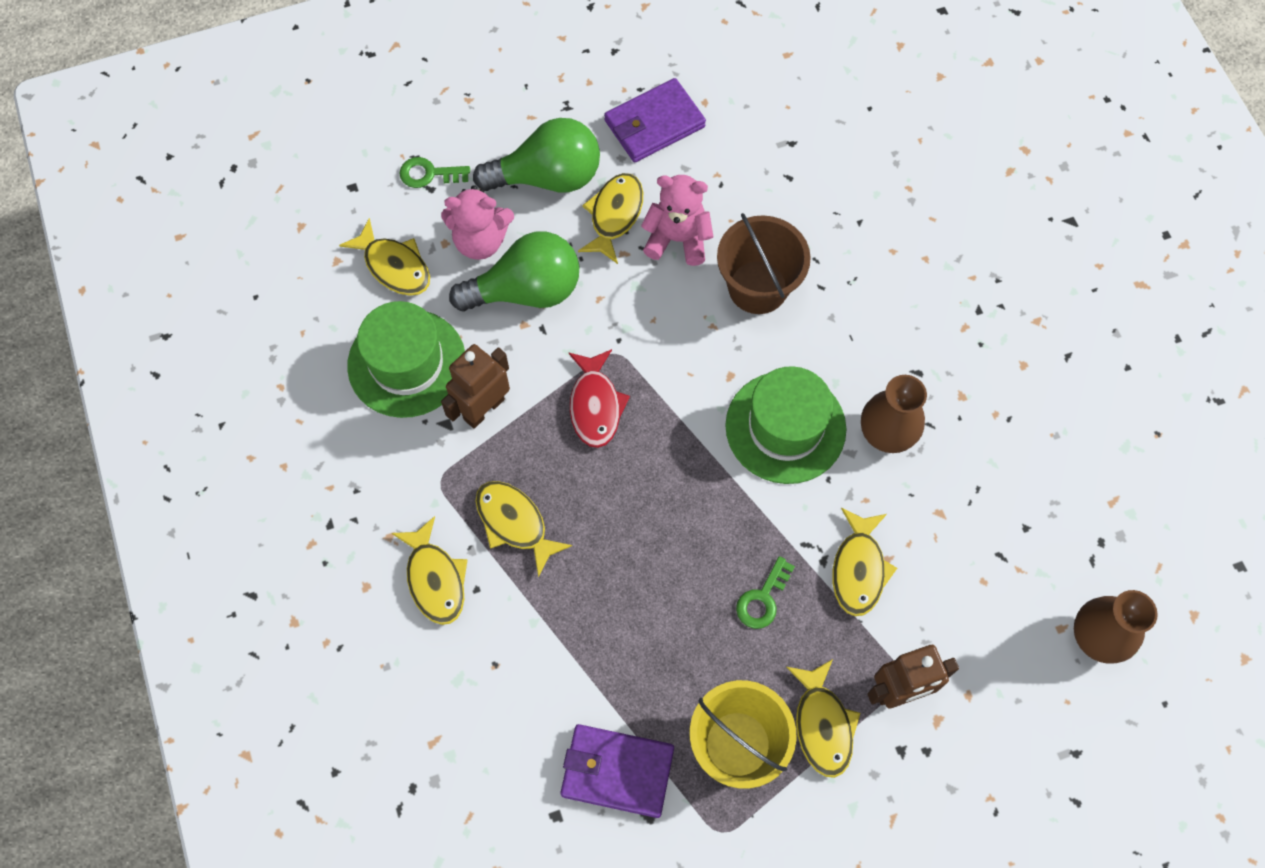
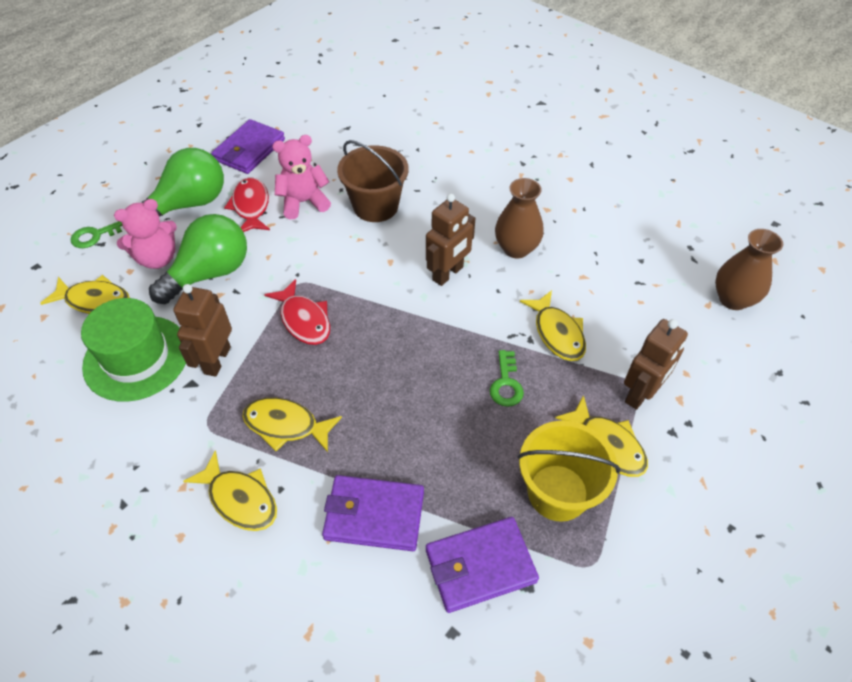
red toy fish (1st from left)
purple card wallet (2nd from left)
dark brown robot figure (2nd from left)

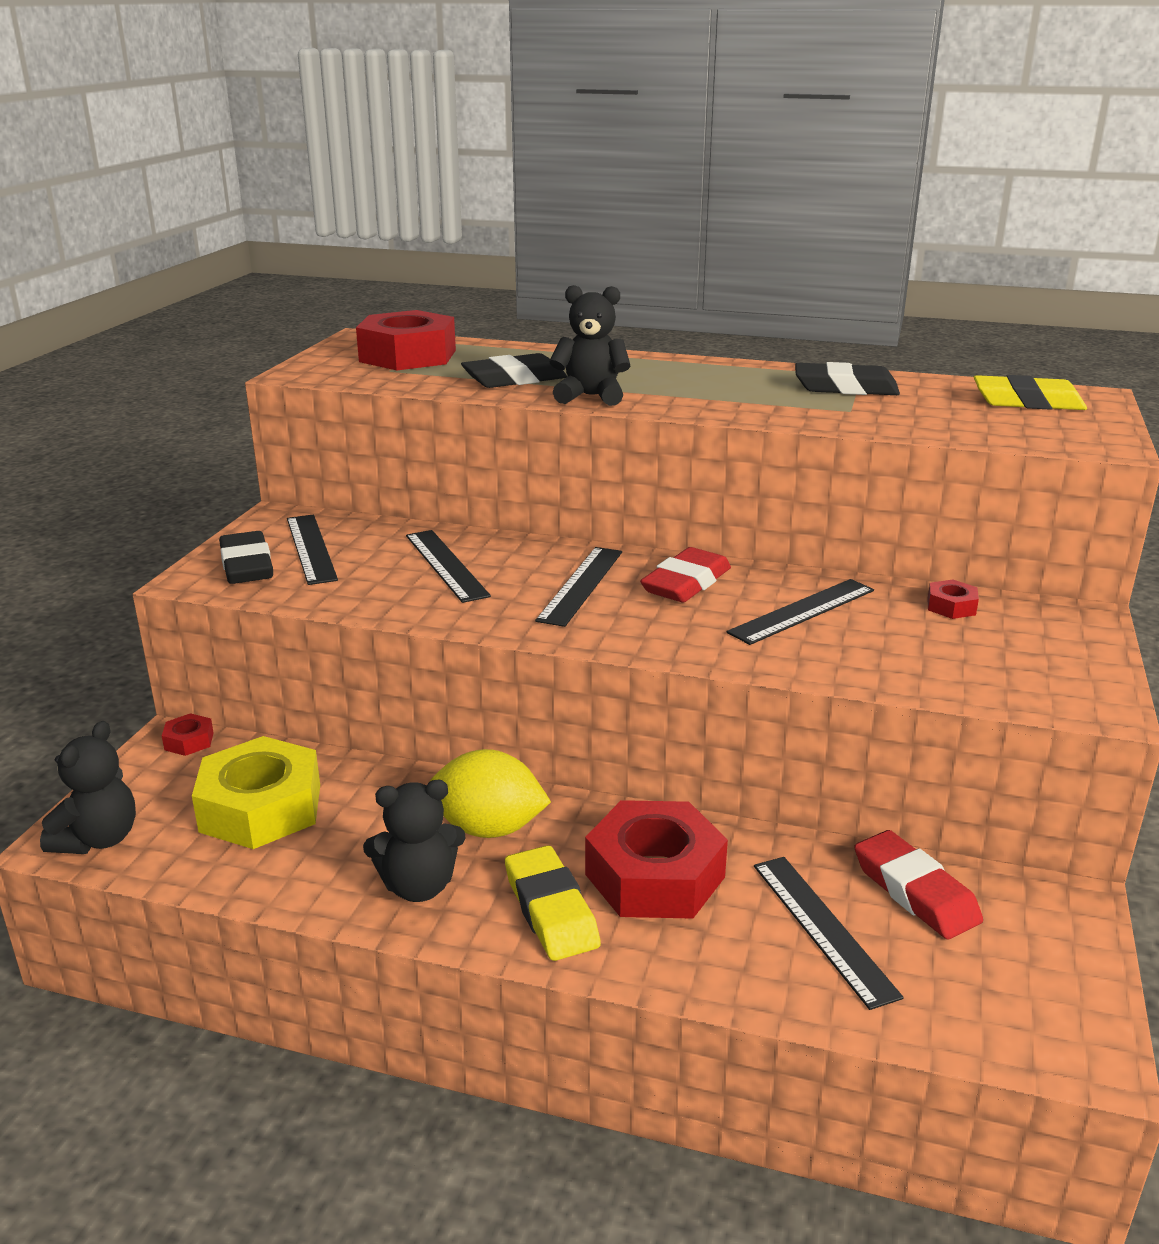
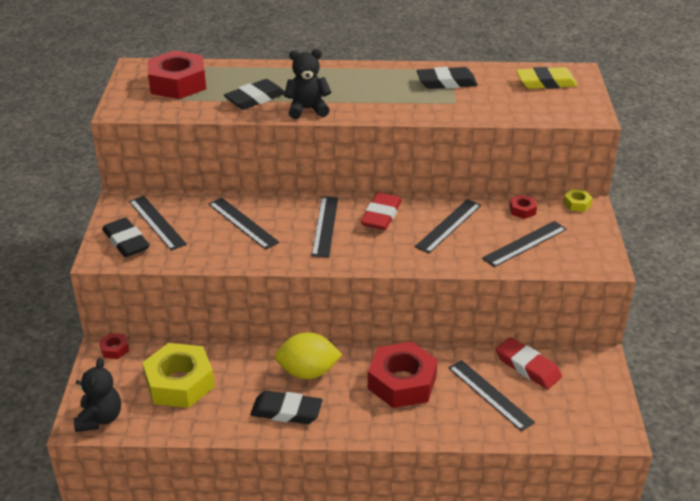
black eraser (3rd from left)
black straightedge (6th from left)
yellow hex nut (2nd from left)
yellow eraser (1st from left in the first image)

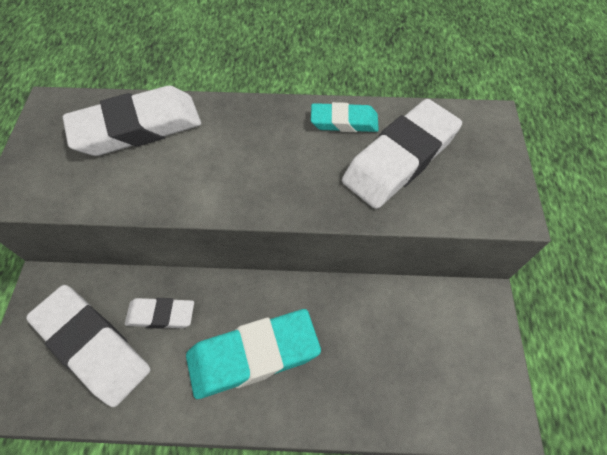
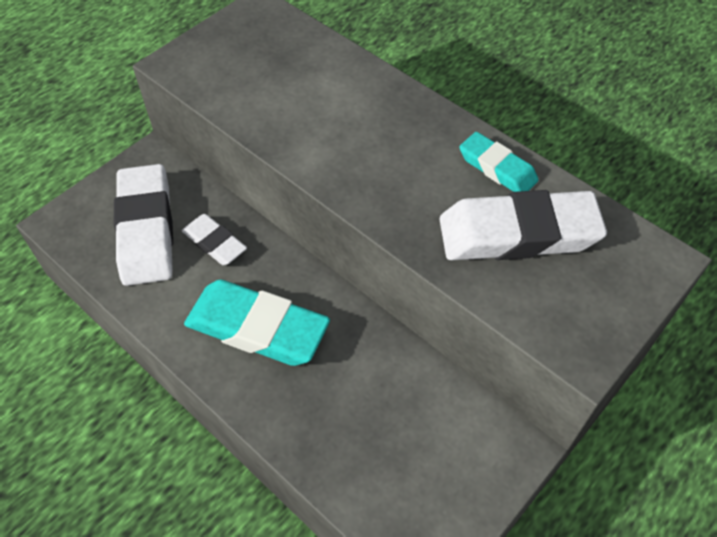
white eraser (2nd from left in the first image)

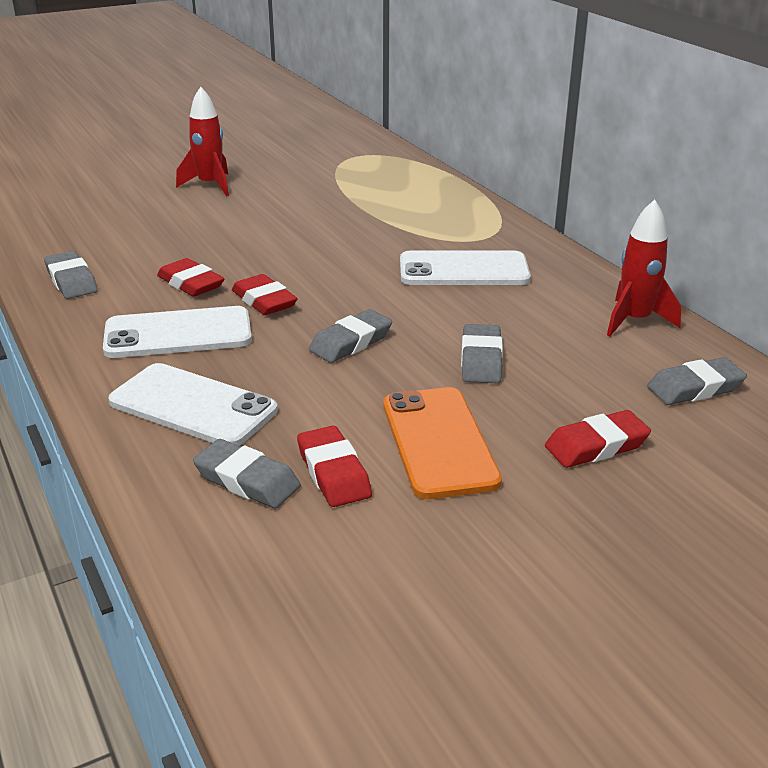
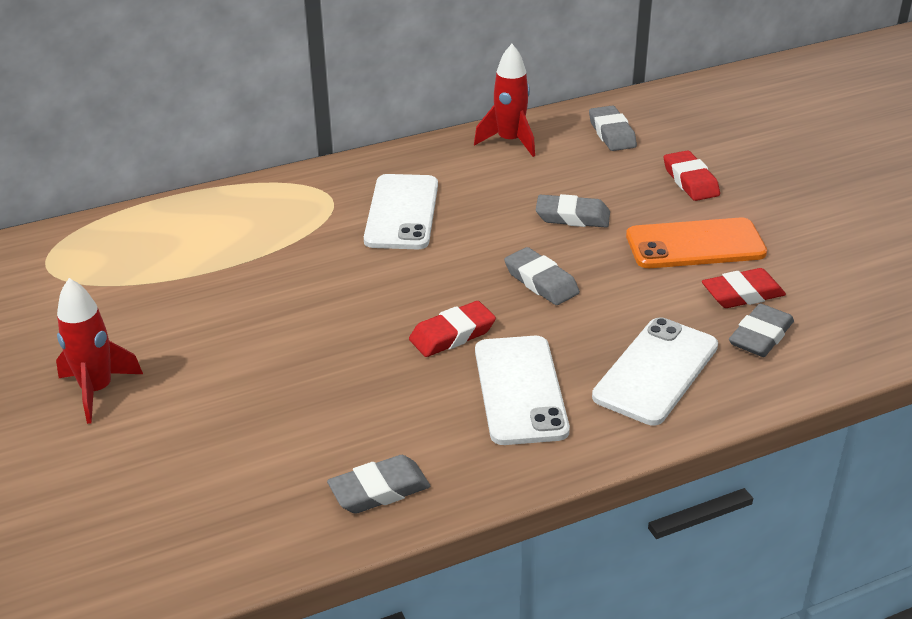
red eraser (1st from left in the first image)

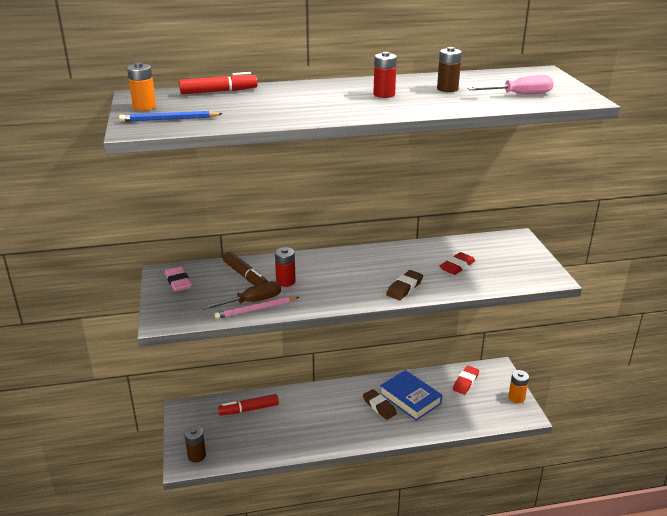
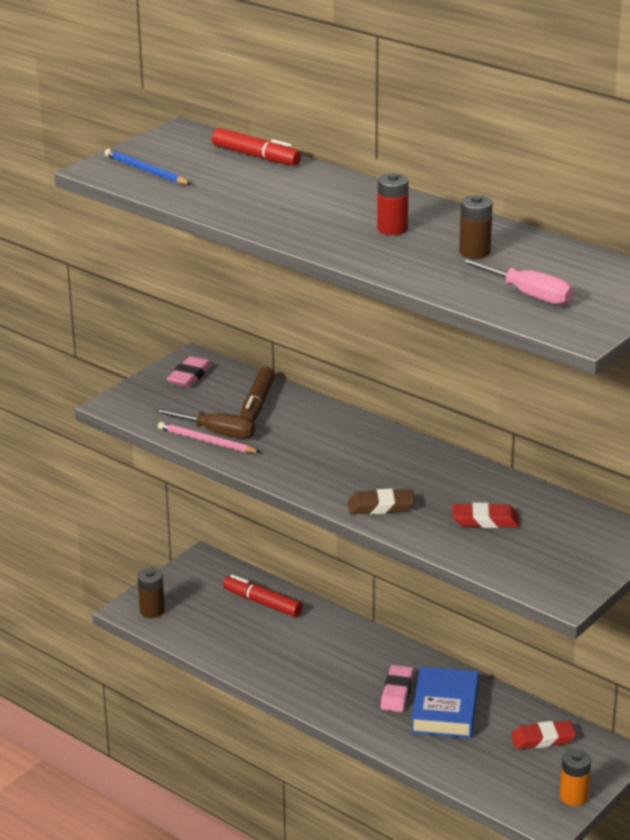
rosy eraser (2nd from left)
orange AA battery (1st from left in the first image)
red AA battery (1st from left in the first image)

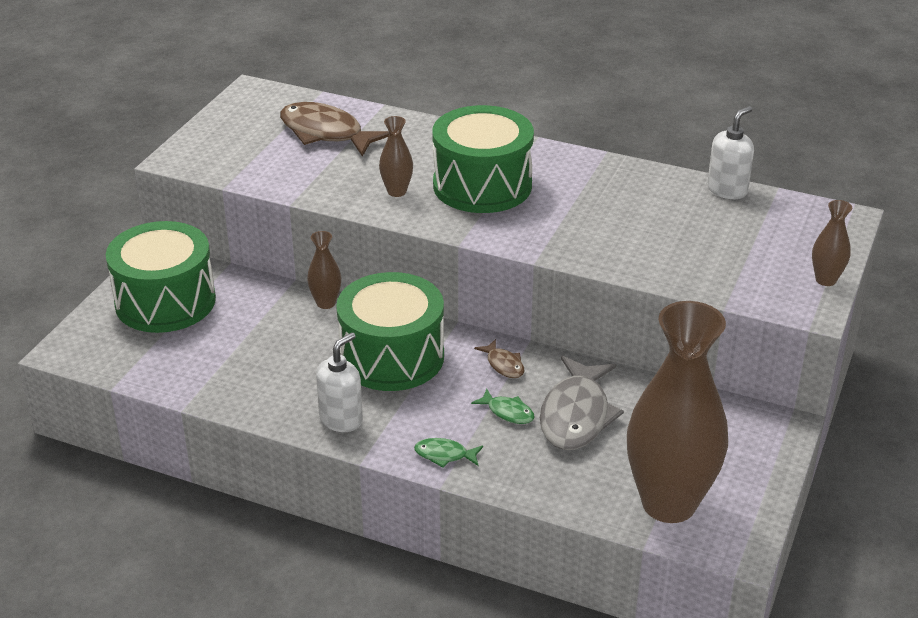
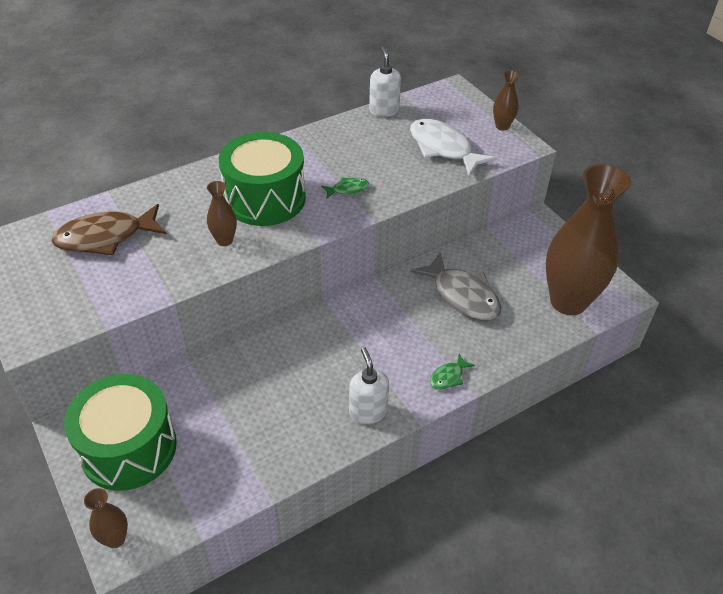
dark brown flower vase (1st from left)
leaf-green toy fish (1st from left)
white toy fish
leaf-green toy drum (2nd from left in the first image)
dark brown toy fish (2nd from left in the first image)

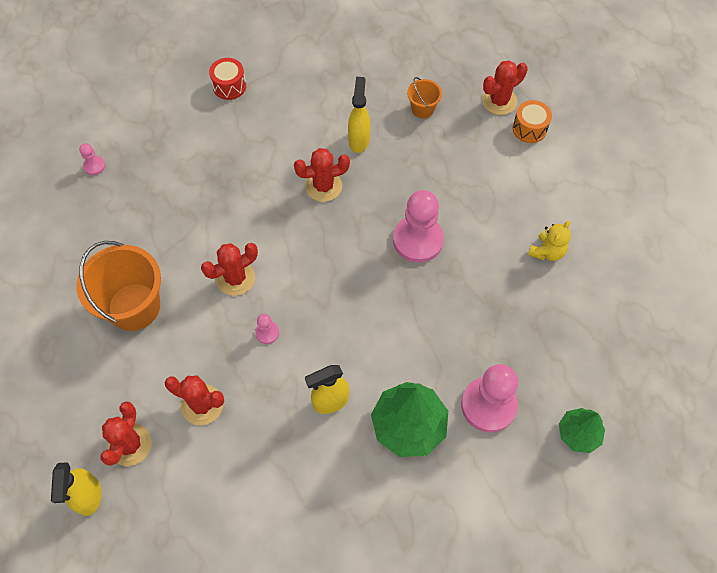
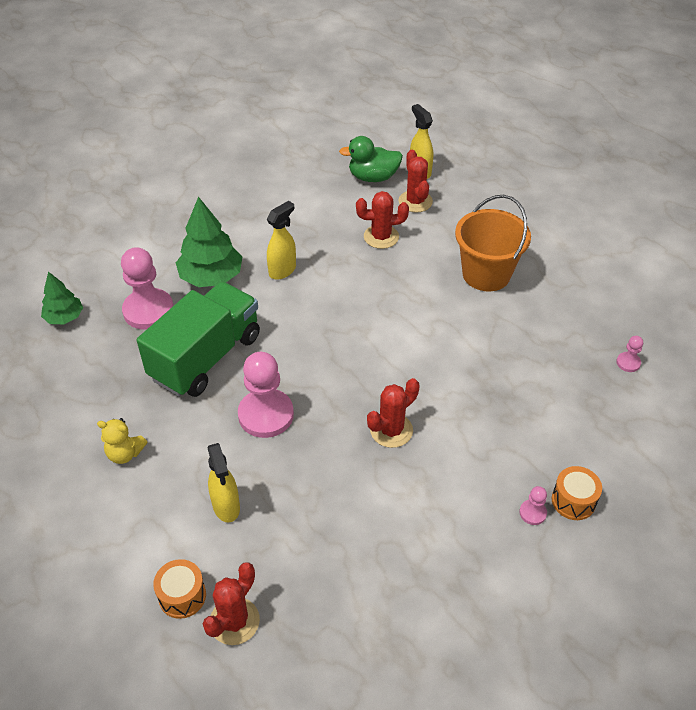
yellow teddy
leaf-green toy truck
yellow spray bottle (1st from left)
leaf-green toy duck
rosy game pawn (3rd from left)
orange toy drum (2nd from left)
red saguaro cactus (3rd from left in the first image)
orange sand bucket (2nd from left in the first image)

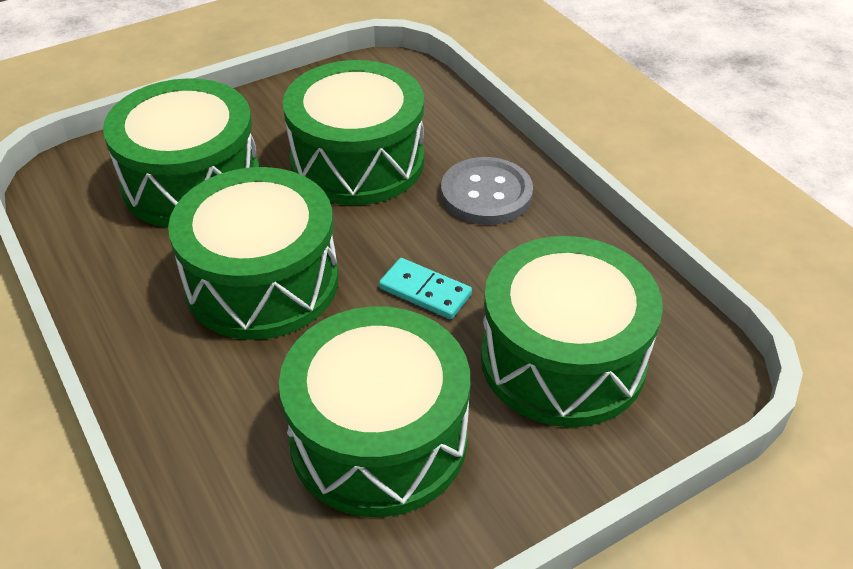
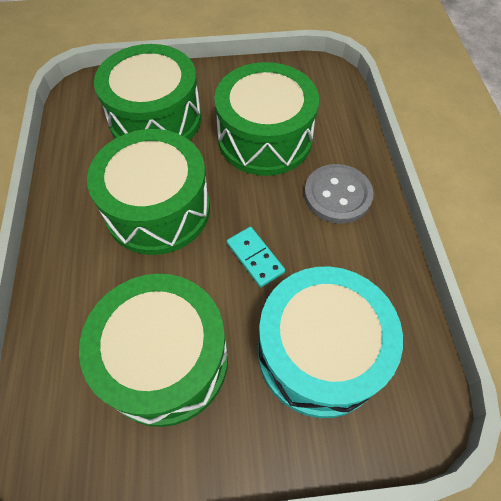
turquoise toy drum

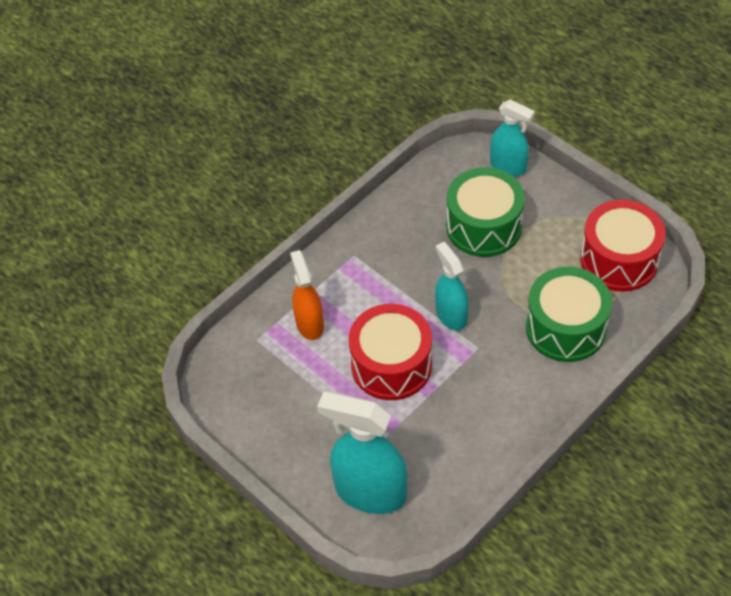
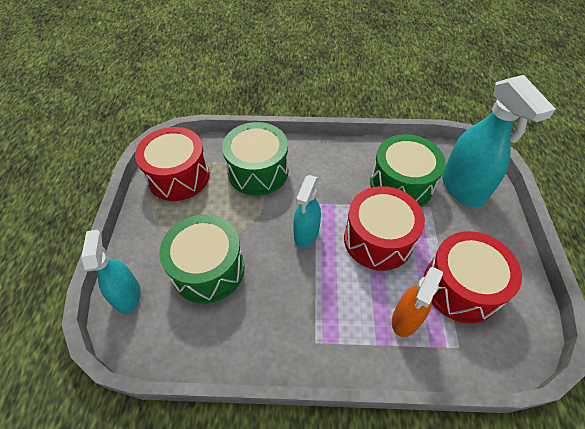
leaf-green toy drum (3rd from left)
red toy drum (3rd from left)

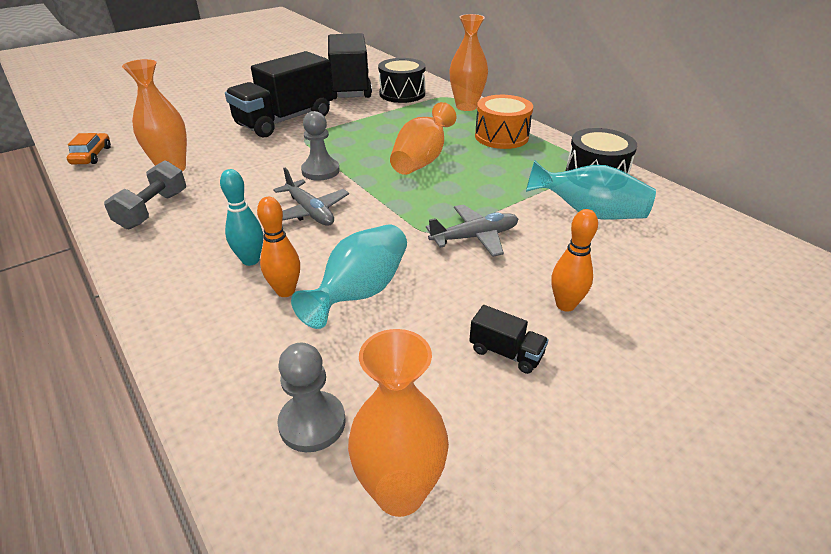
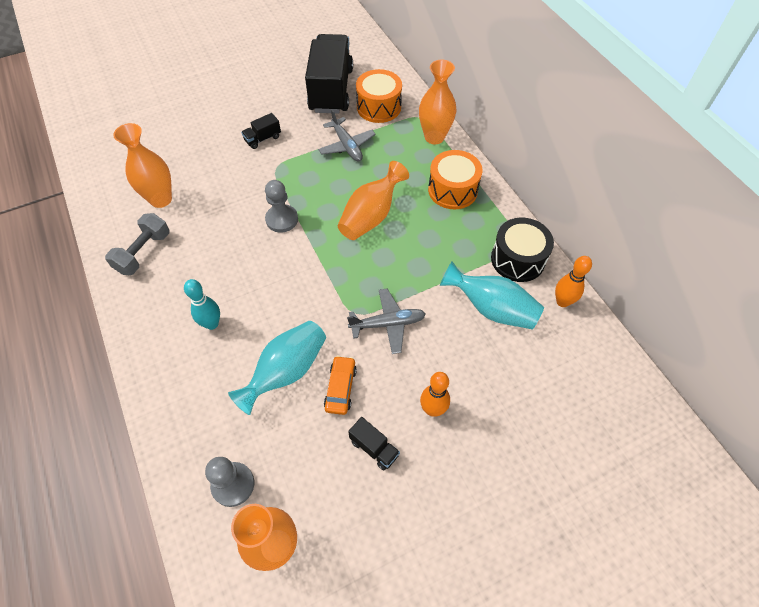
black toy truck (1st from left)
grey aeroplane (1st from left)
orange car
orange toy drum (1st from left)
orange bowling pin (2nd from left)

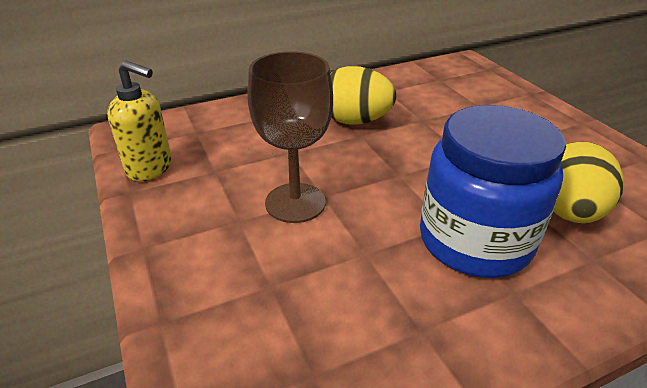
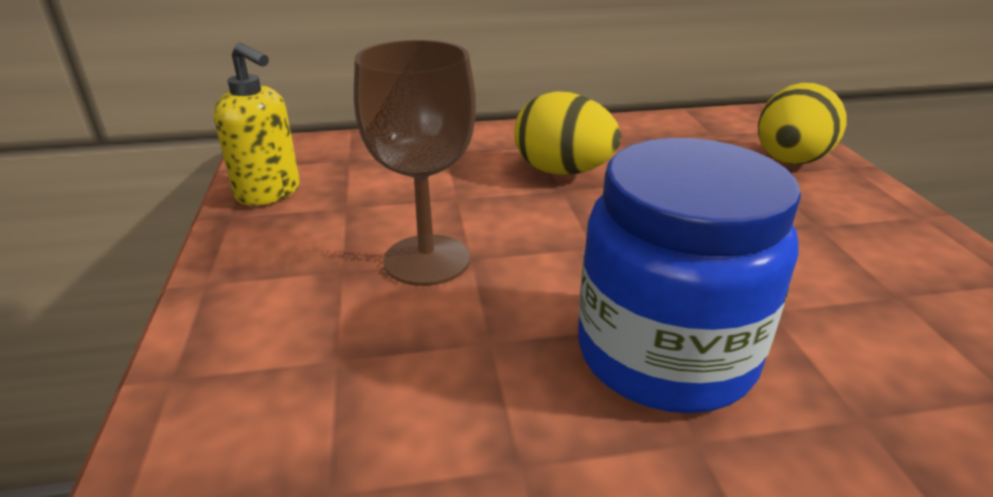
yellow egg shape (2nd from left)

